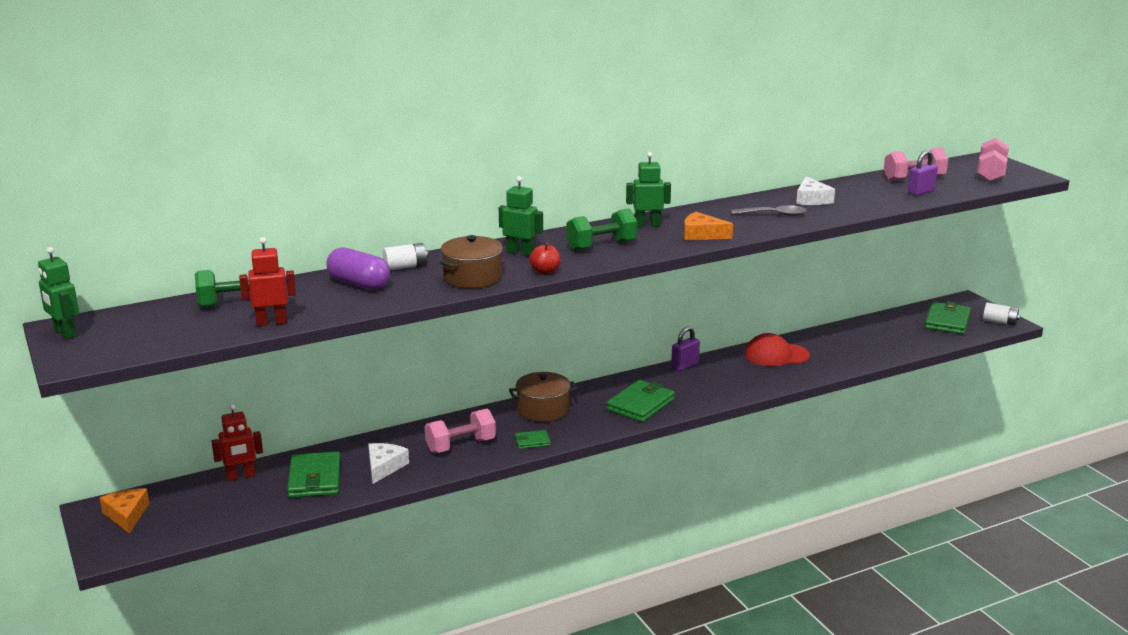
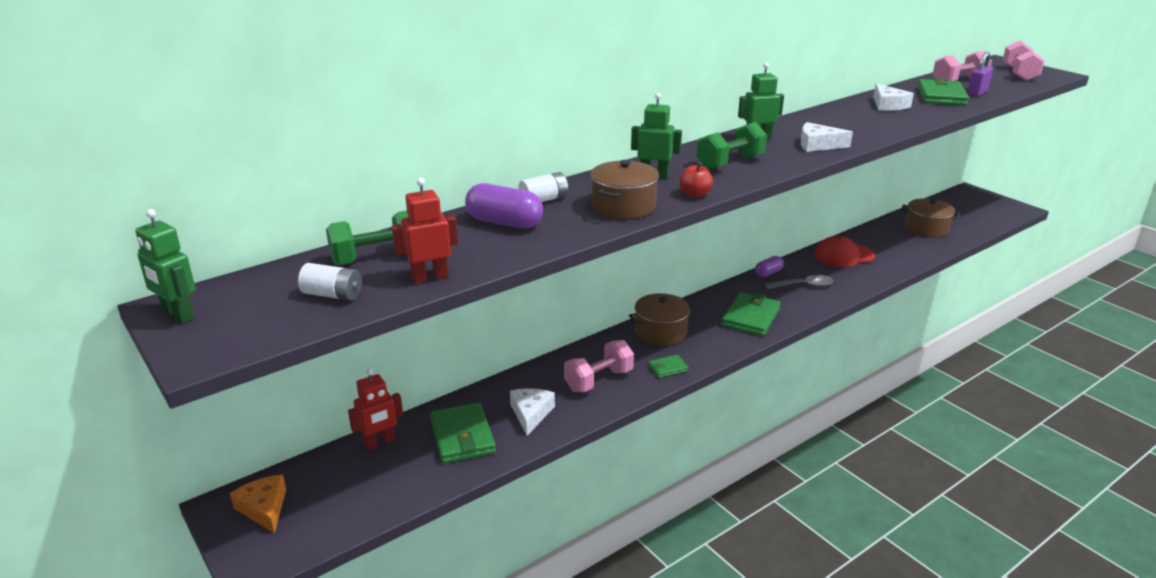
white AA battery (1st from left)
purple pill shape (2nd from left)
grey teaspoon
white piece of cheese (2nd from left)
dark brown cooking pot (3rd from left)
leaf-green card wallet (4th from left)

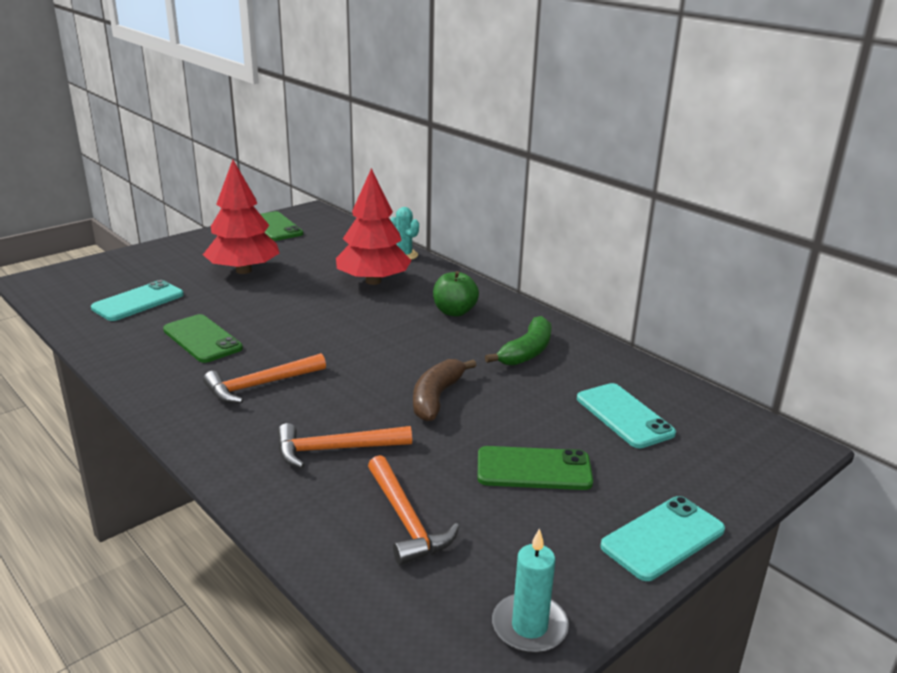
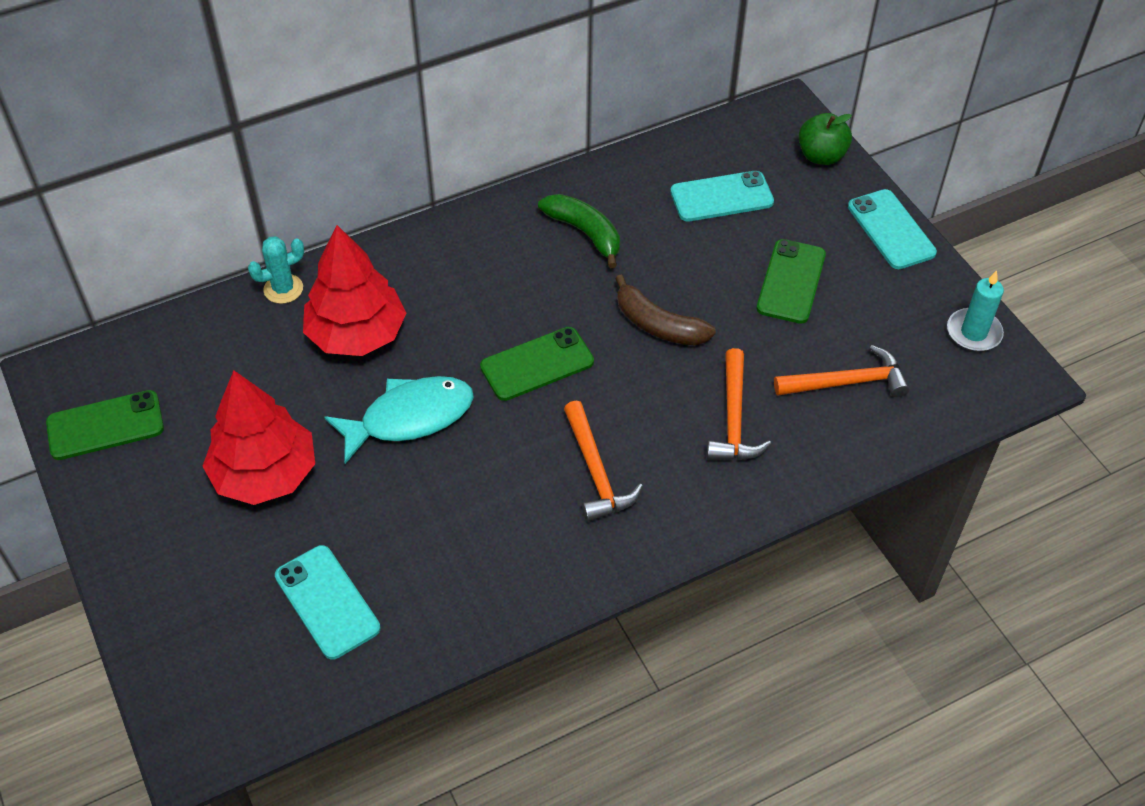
turquoise toy fish
leaf-green mobile phone (2nd from left)
leaf-green apple

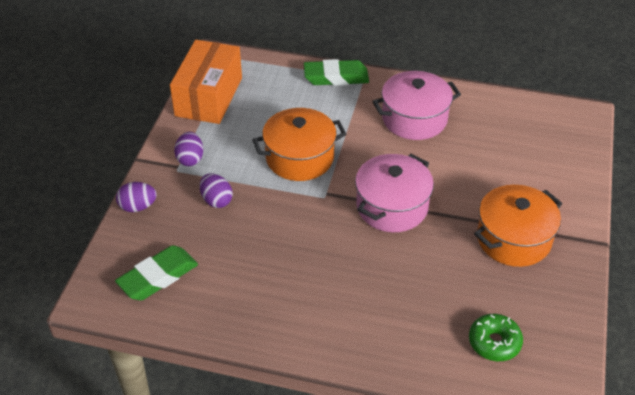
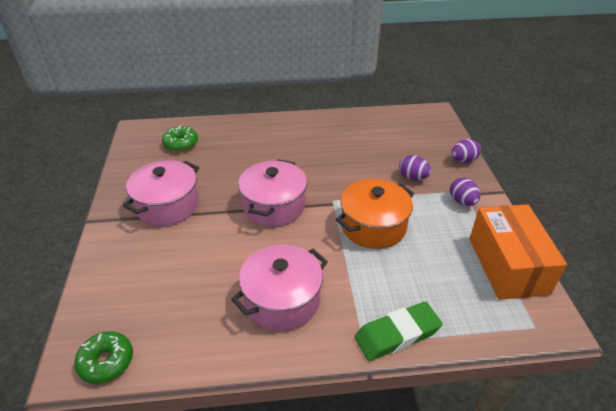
leaf-green doughnut (1st from left)
rosy cooking pot (1st from left)
leaf-green eraser (1st from left in the first image)

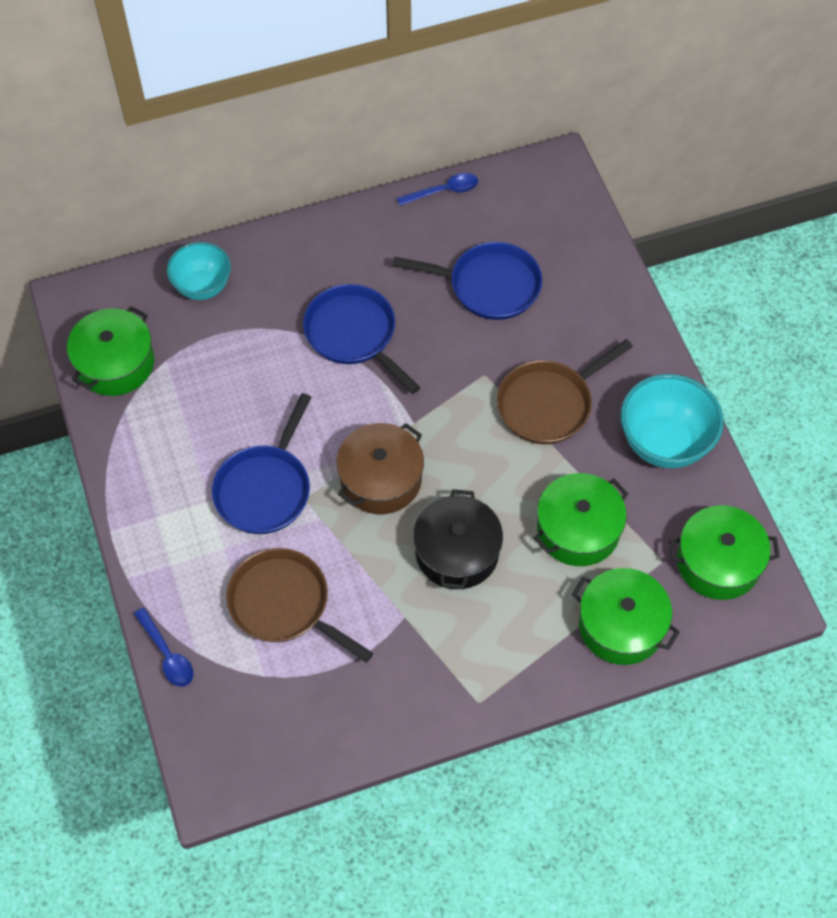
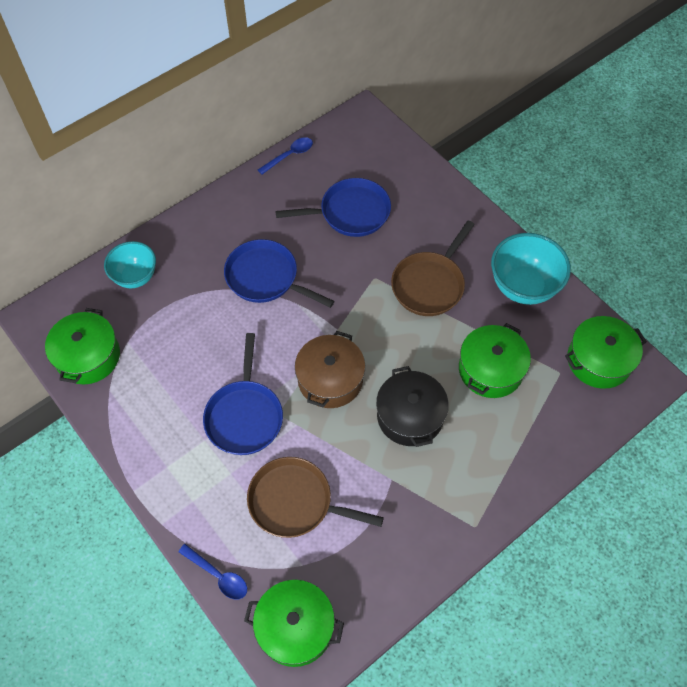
leaf-green cooking pot (2nd from left)

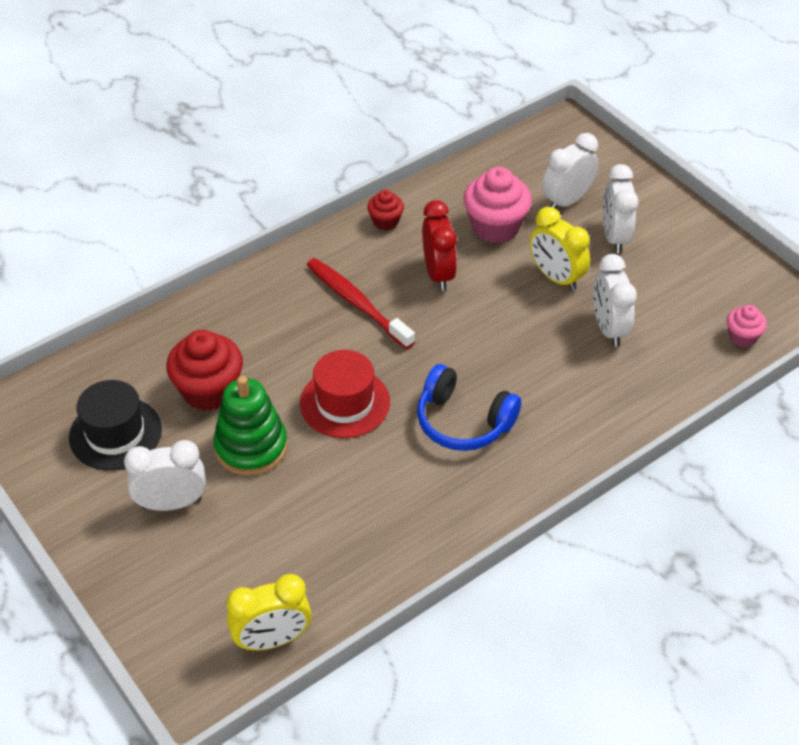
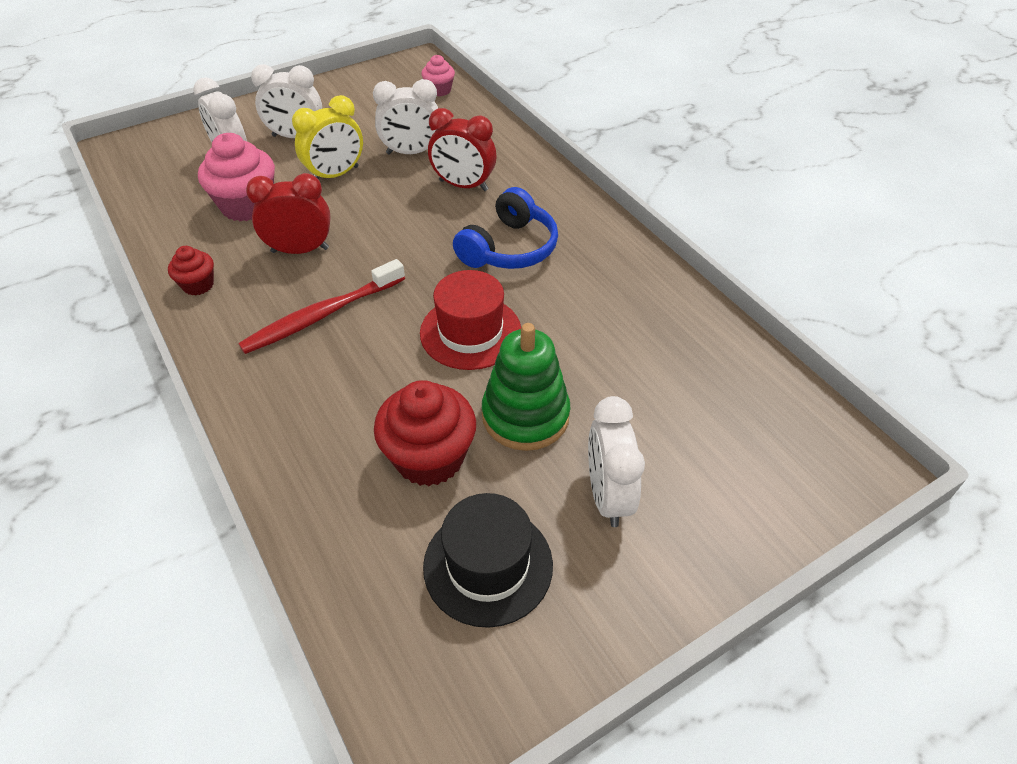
red bedside clock (2nd from left)
yellow bedside clock (1st from left in the first image)

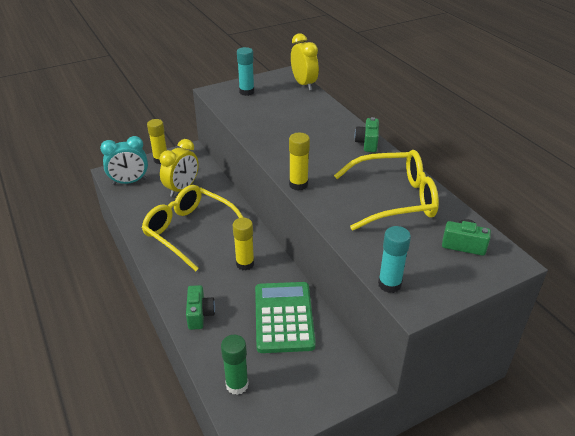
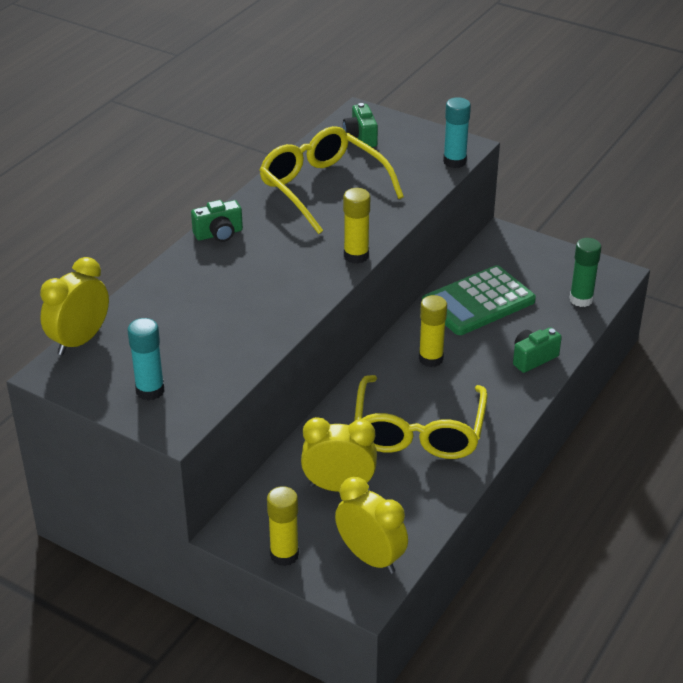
yellow bedside clock (3rd from left)

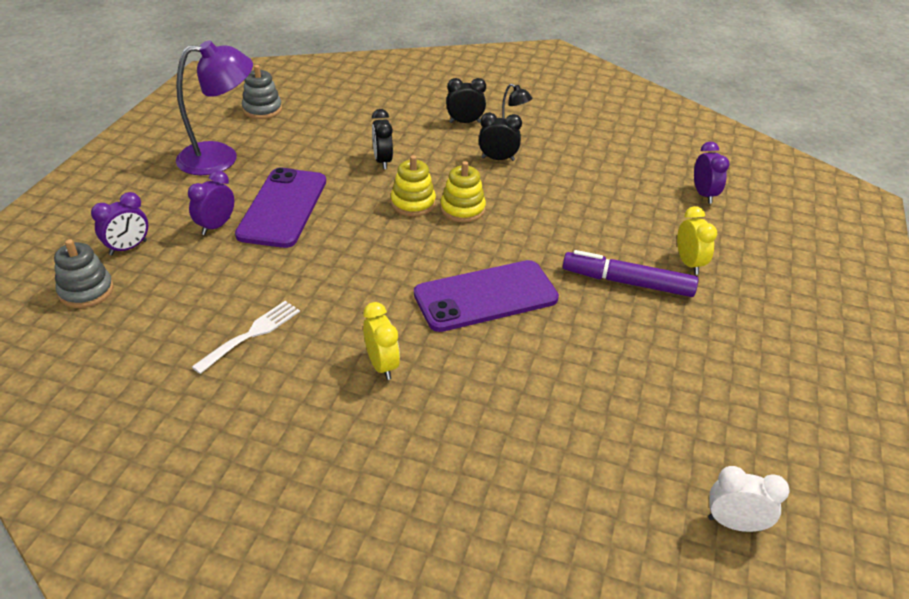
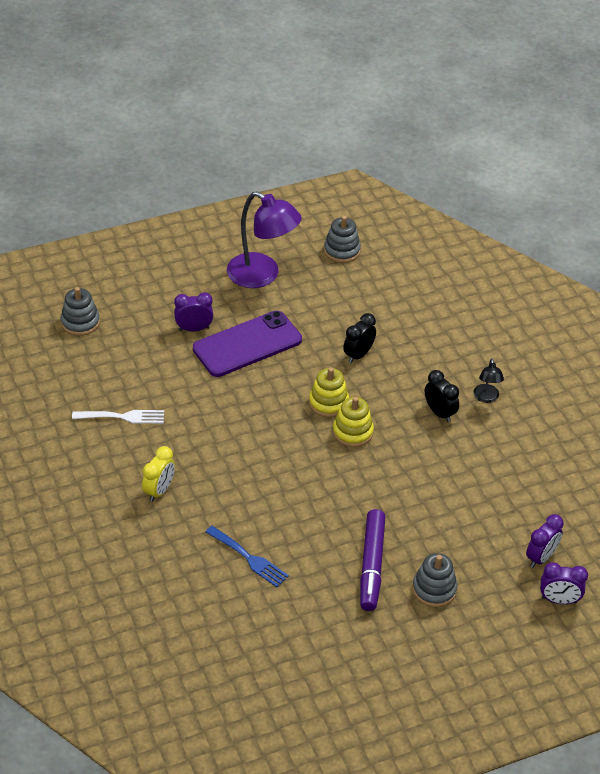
royal blue fork
purple felt pen
grey stacking rings (3rd from left)
purple bedside clock (3rd from left)
purple mobile phone (2nd from left in the first image)
black bedside clock (2nd from left in the first image)
white bedside clock

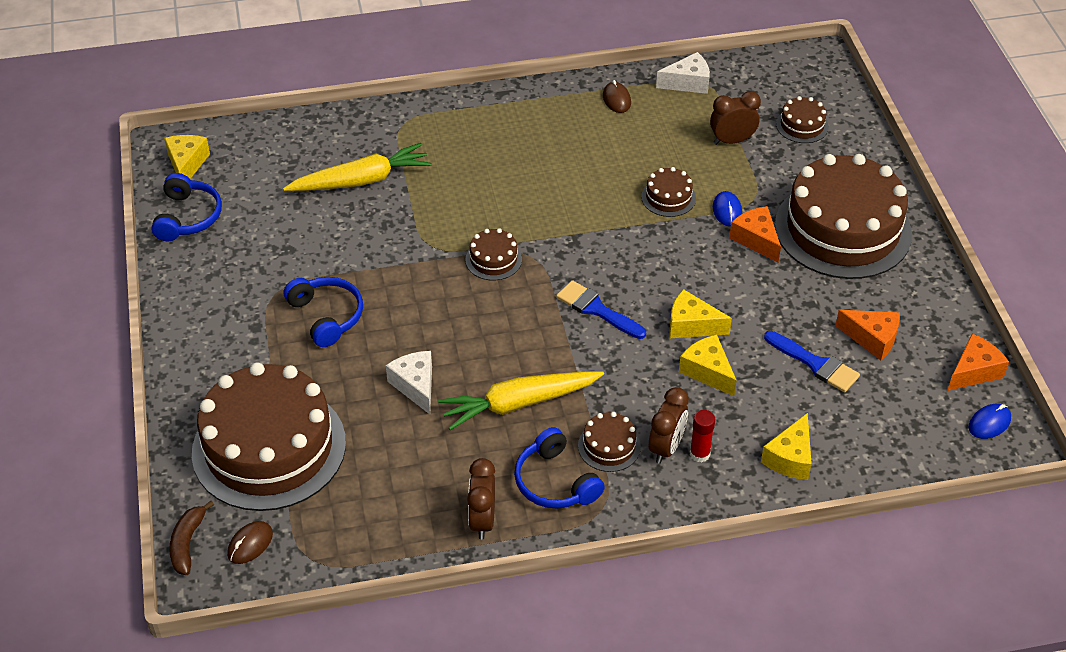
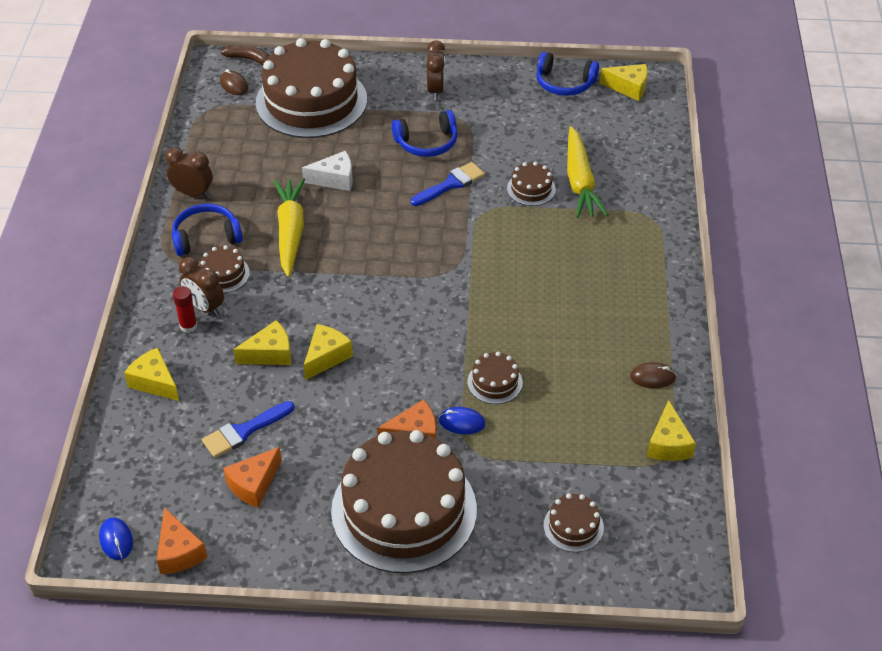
royal blue brush (2nd from left)
dark brown bedside clock (3rd from left)
dark brown cake (5th from left)
yellow piece of cheese (5th from left)

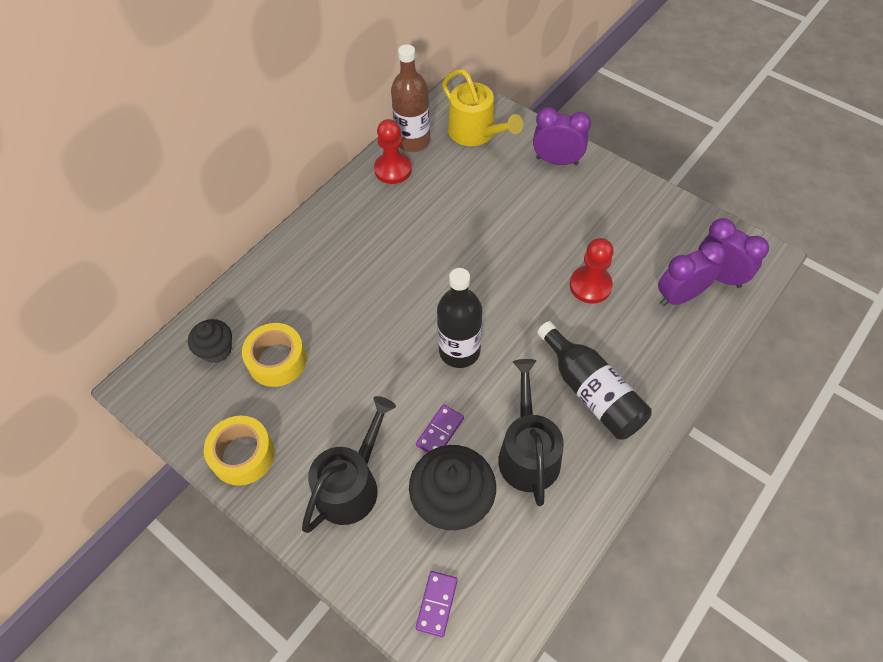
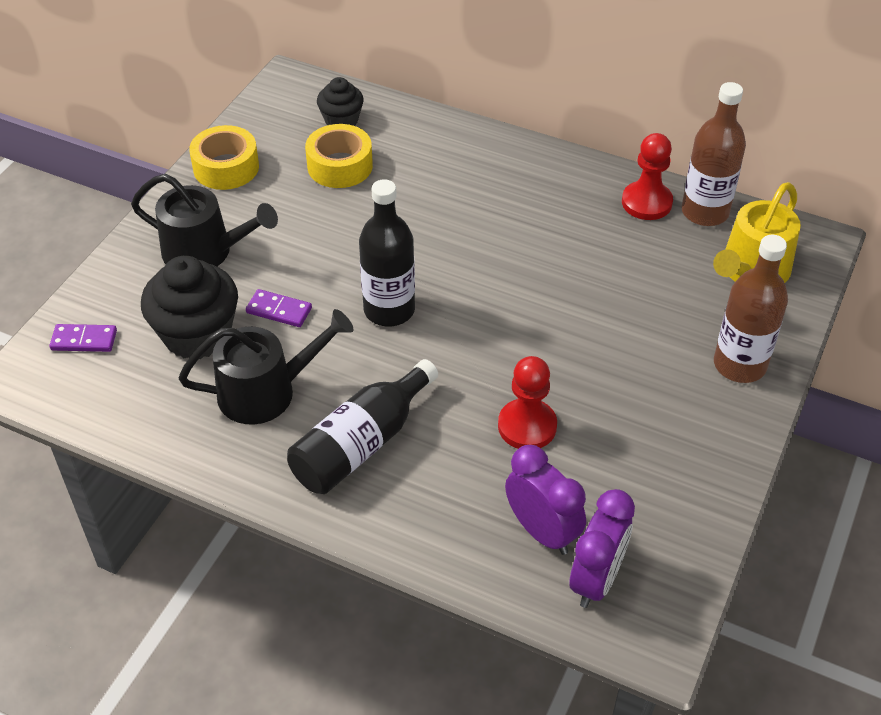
dark brown flask (2nd from left)

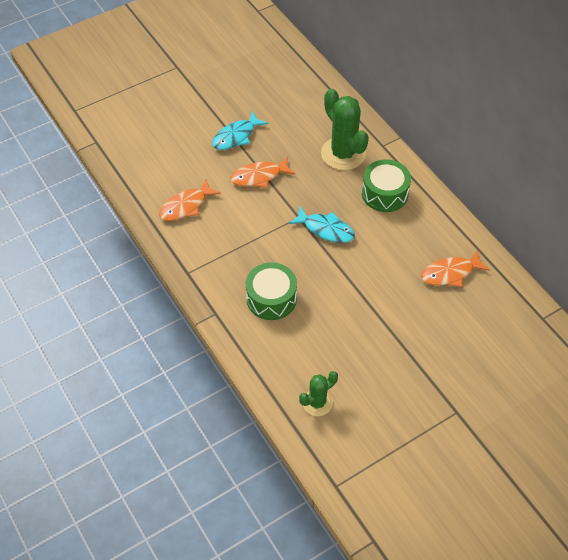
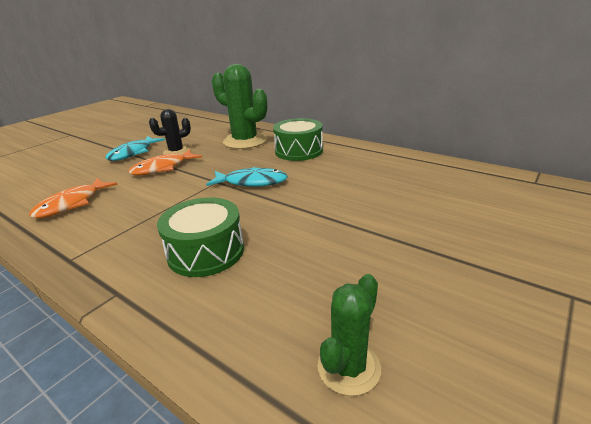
black saguaro cactus
orange toy fish (3rd from left in the first image)

